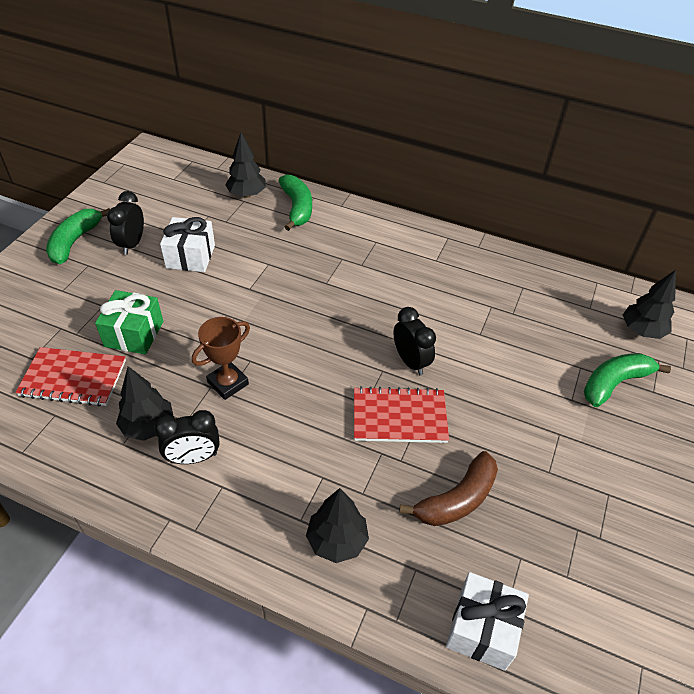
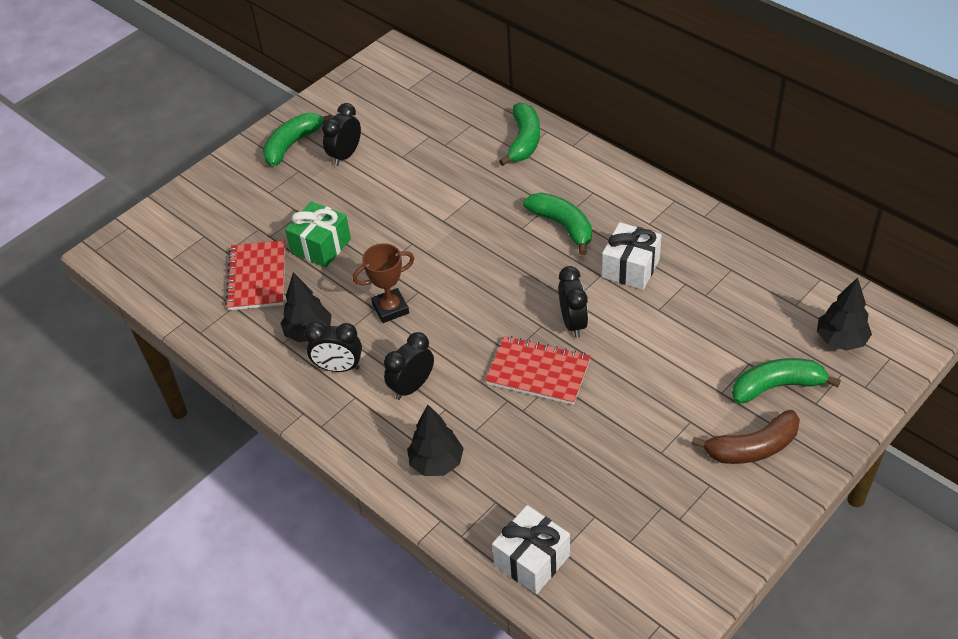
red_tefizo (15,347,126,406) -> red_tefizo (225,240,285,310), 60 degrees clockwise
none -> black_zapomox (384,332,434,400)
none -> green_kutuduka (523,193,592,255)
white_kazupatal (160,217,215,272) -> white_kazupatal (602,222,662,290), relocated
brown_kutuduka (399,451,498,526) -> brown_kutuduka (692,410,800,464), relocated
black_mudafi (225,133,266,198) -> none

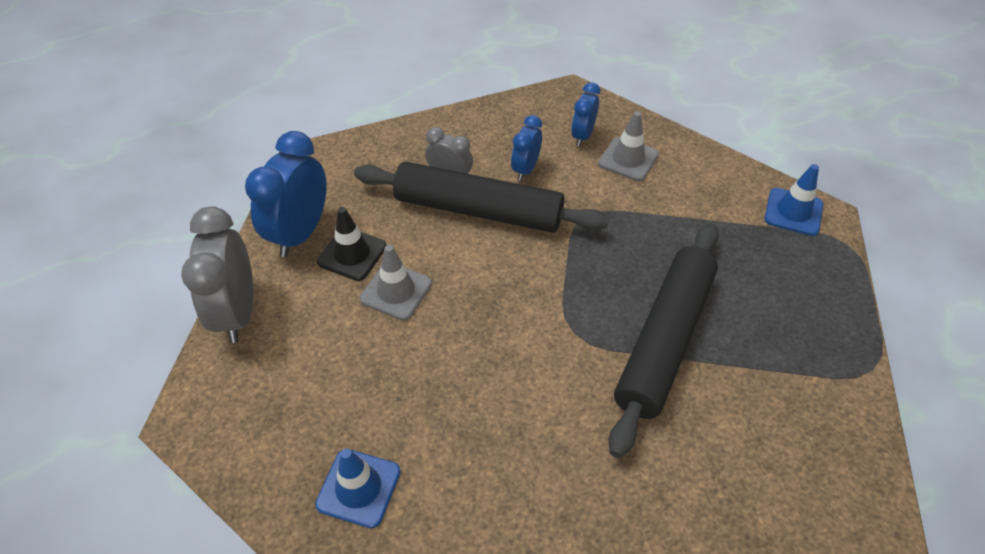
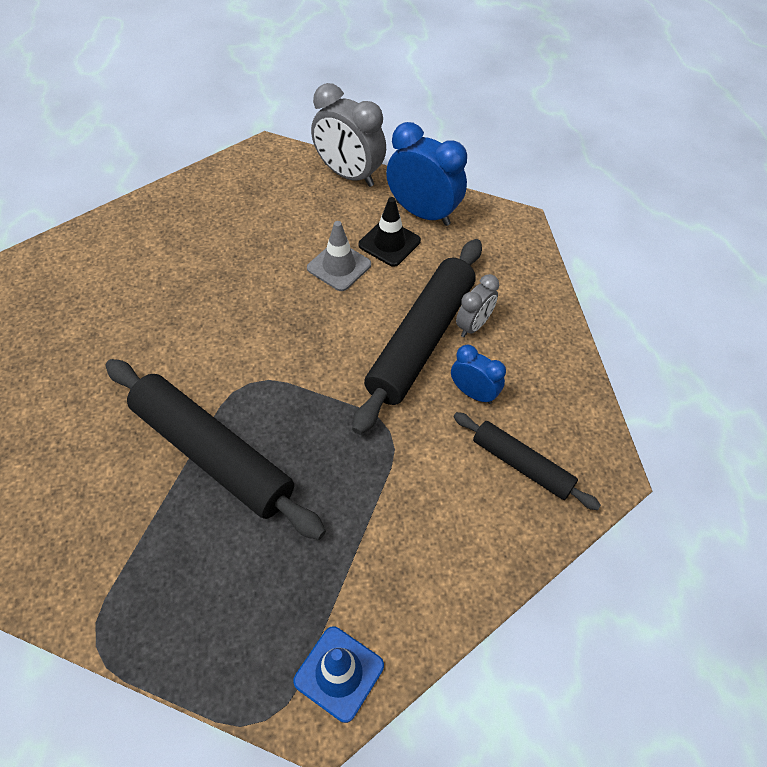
grey_zapomox (181,206,253,343) -> grey_zapomox (311,83,386,187), 150 degrees counterclockwise
blue_zapomox (571,82,600,146) -> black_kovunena (454,412,601,510)
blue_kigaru (315,449,401,528) -> none
grey_kigaru (598,111,659,181) -> none

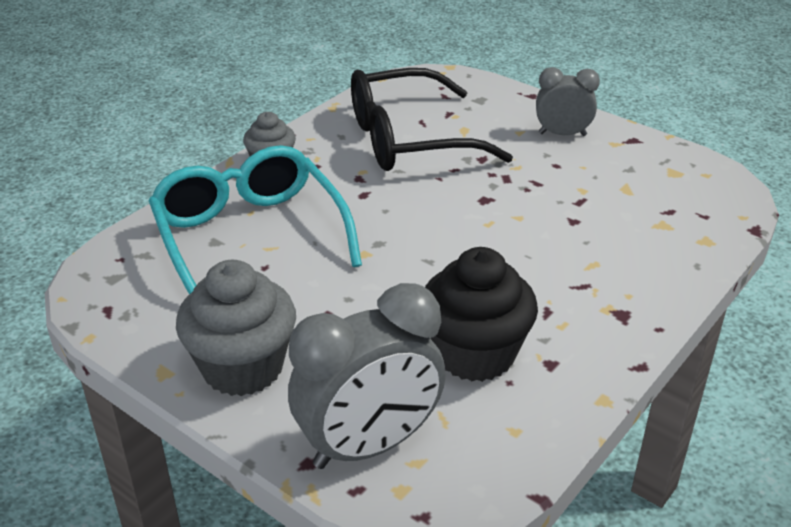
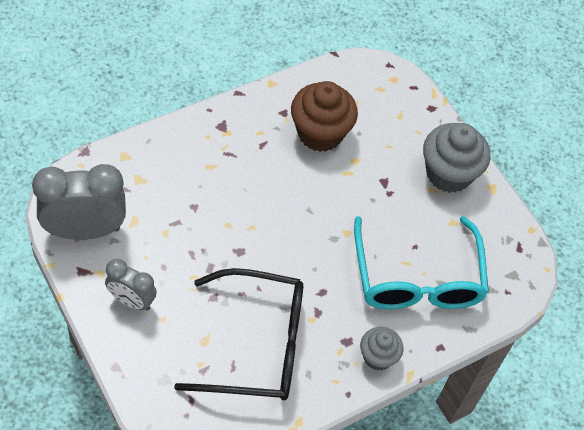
grey_zapomox (288,283,446,469) -> grey_zapomox (32,164,126,240), relocated
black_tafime (425,247,538,382) -> brown_tafime (291,81,358,152)

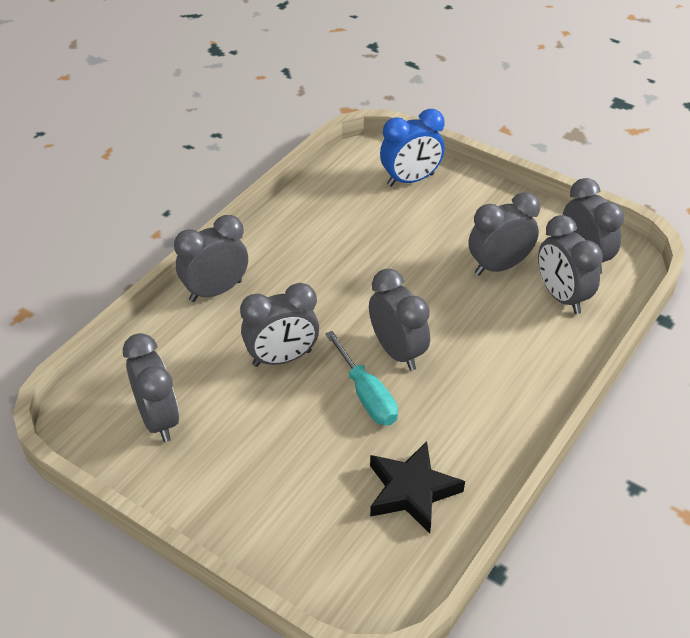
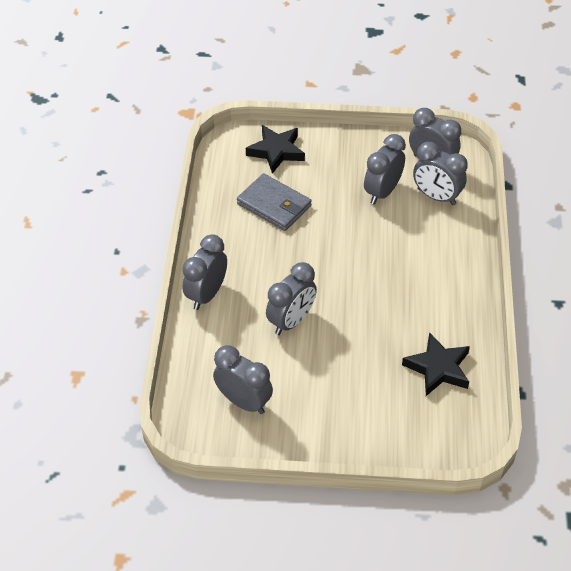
none -> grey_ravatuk (237,173,312,231)
blue_zapomox (380,109,445,187) -> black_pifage (246,125,305,174)
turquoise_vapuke (325,331,398,425) -> none
grey_zapomox (369,269,430,371) -> none

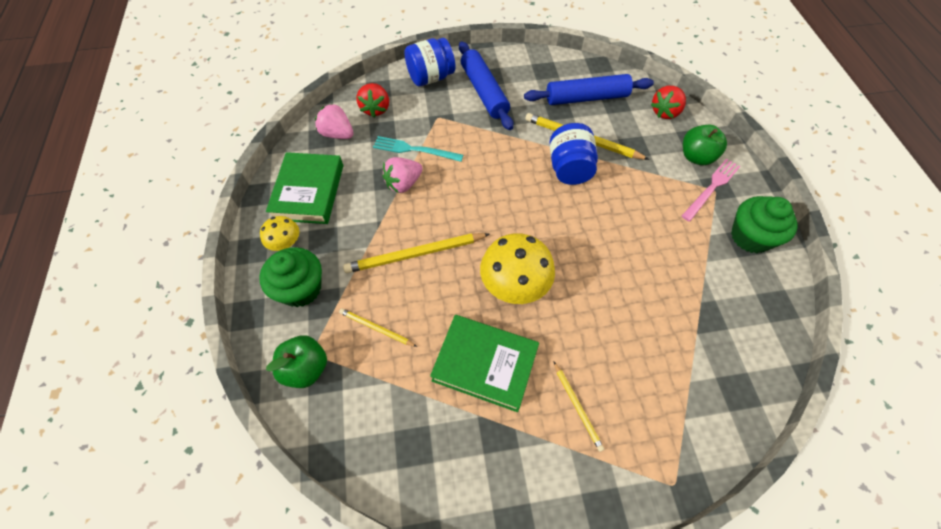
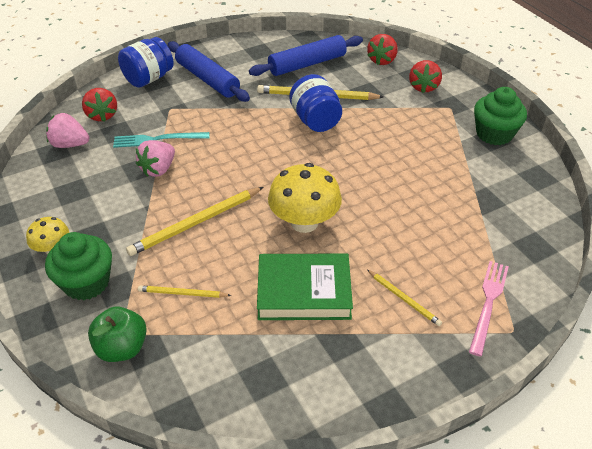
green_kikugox (683,125,727,165) -> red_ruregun (409,60,442,93)
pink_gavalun (682,158,740,222) -> pink_gavalun (469,261,509,357), relocated
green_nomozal (266,152,343,224) -> none

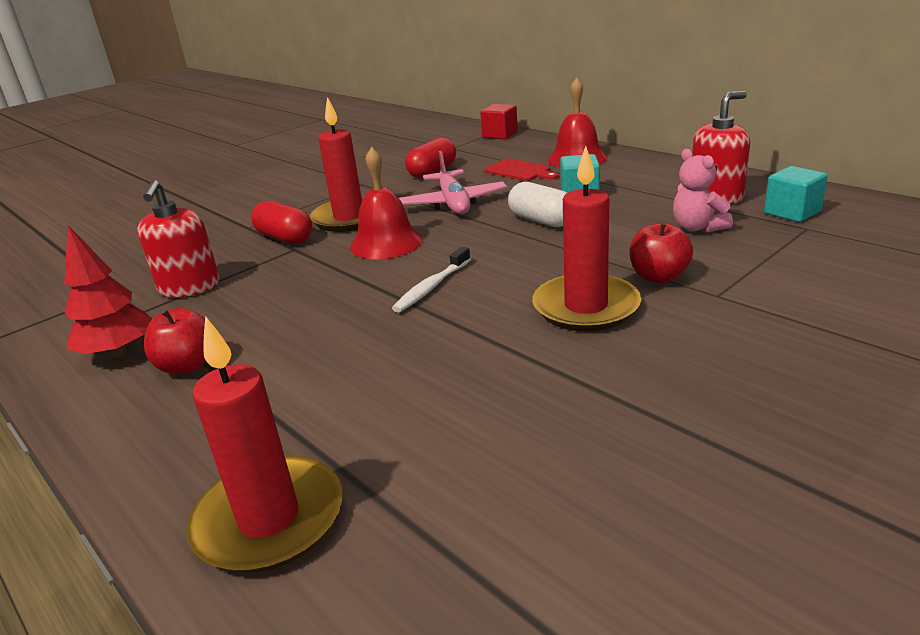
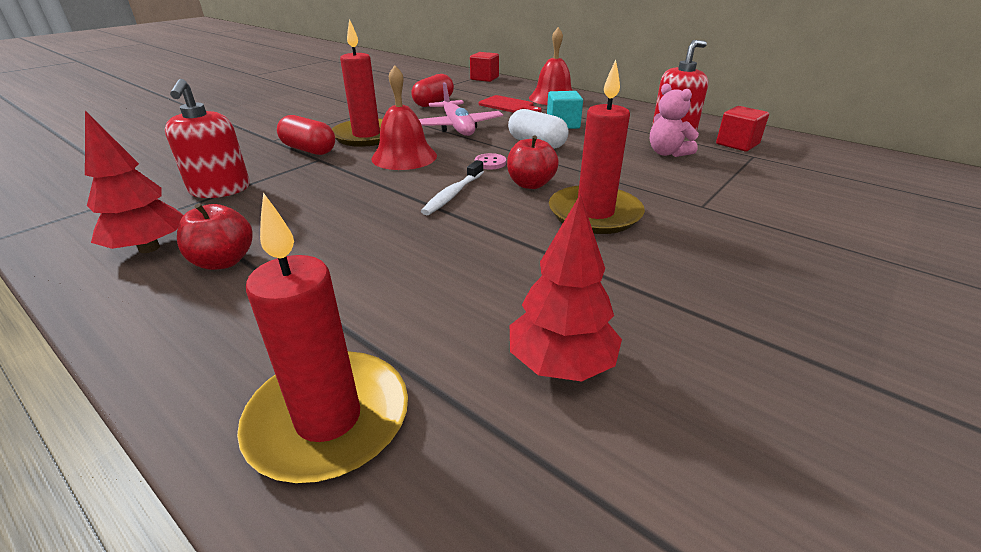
none -> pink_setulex (475,153,506,170)
red_kikugox (629,221,693,283) -> red_kikugox (507,135,559,189), relocated
none -> red_mudafi (510,194,622,381)
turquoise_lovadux (764,166,828,222) -> red_lovadux (716,106,769,151)

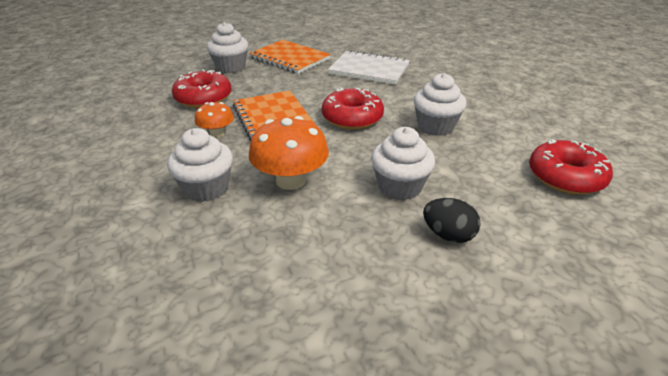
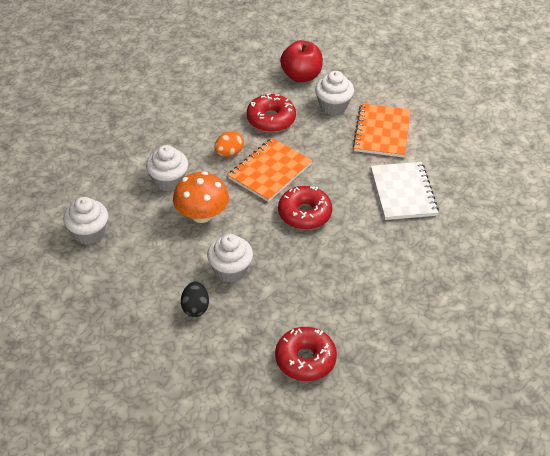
white_tafime (414,73,467,136) -> white_tafime (63,197,108,245), relocated
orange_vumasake (195,102,234,138) -> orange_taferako (214,131,244,157)
none -> red_kikugox (280,40,323,82)

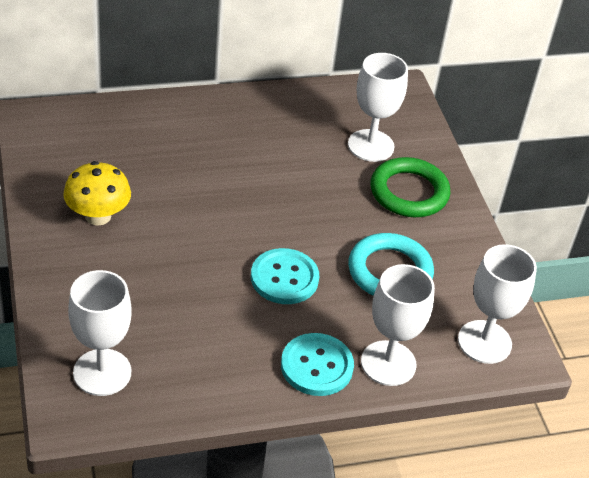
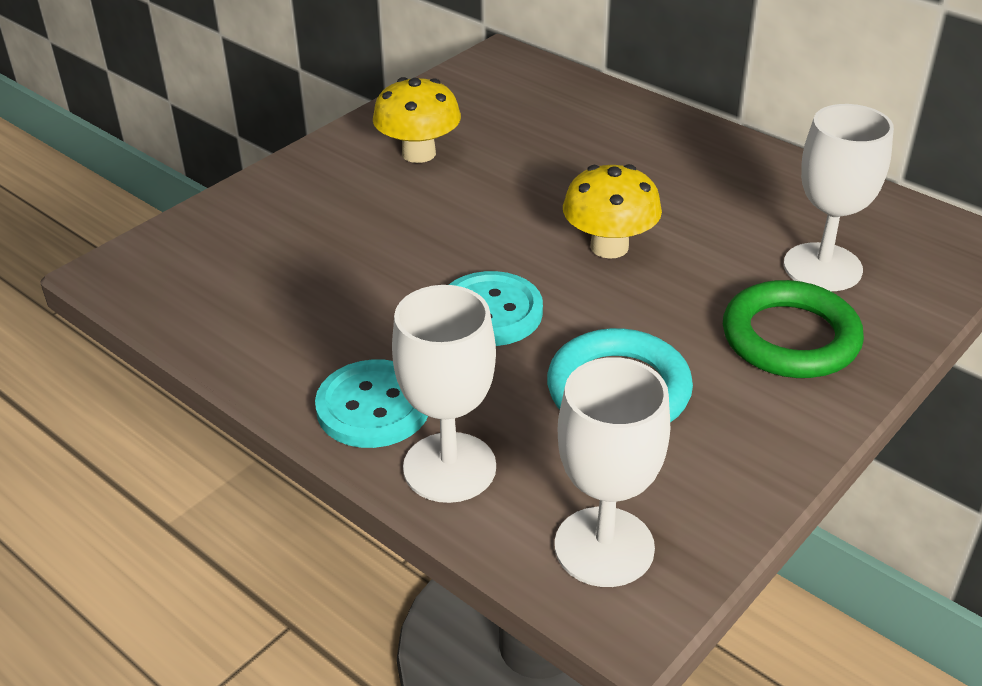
none -> yellow_vumasake (563,164,662,259)
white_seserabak (68,270,131,396) -> none

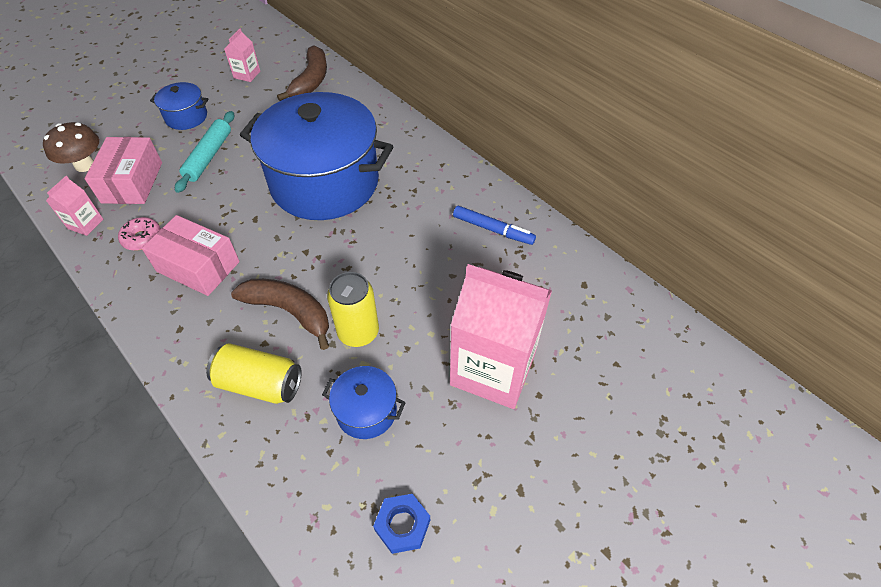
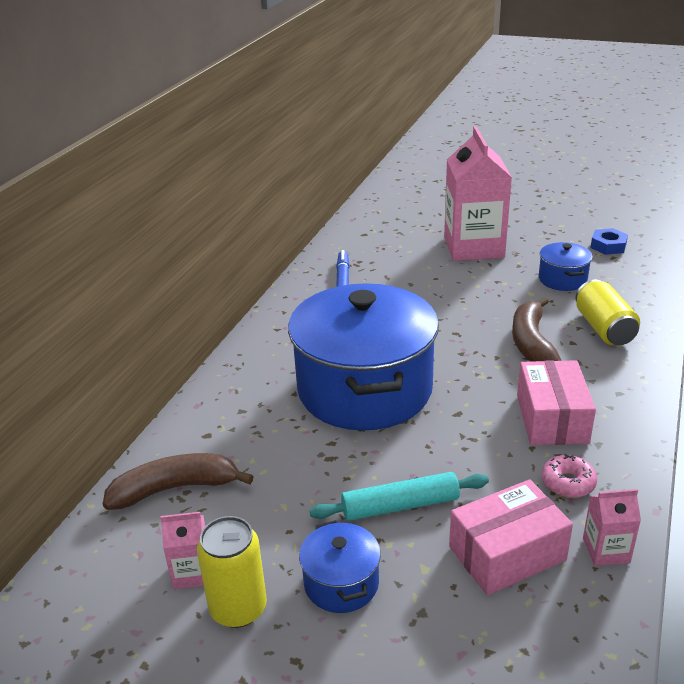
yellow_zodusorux (327,272,379,347) -> yellow_zodusorux (197,516,267,628), relocated
brown_vumasake (43,122,99,172) -> none

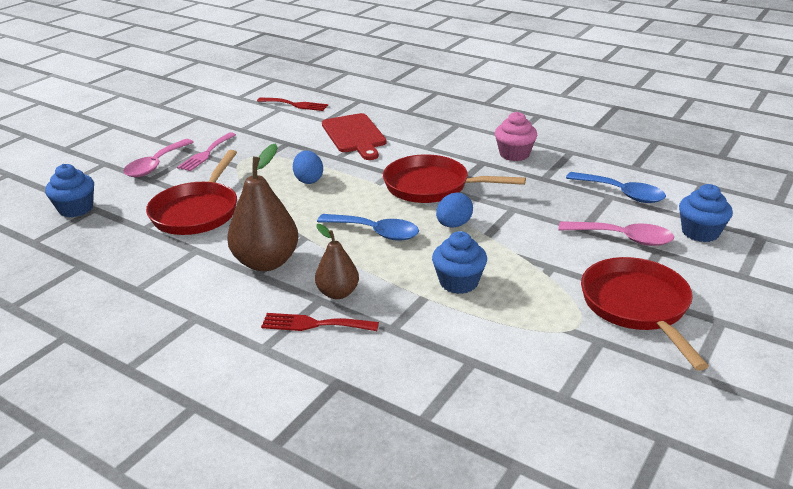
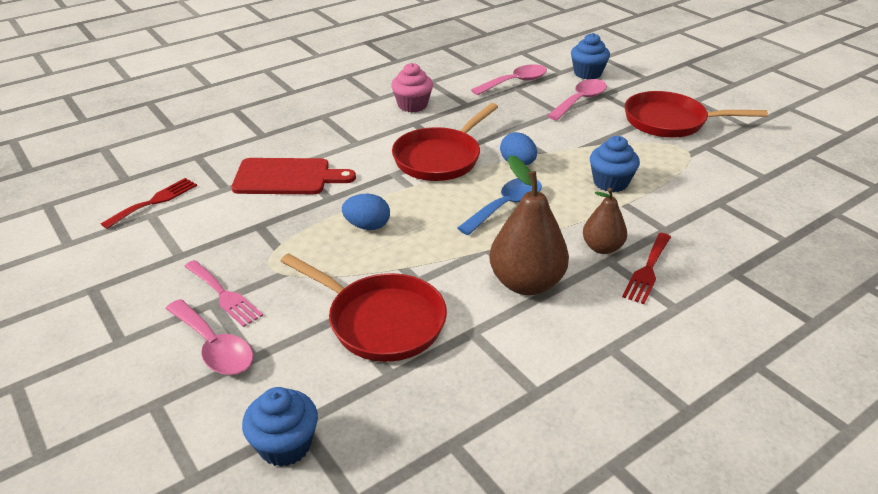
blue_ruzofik (566,172,666,203) -> pink_ruzofik (471,64,547,95)

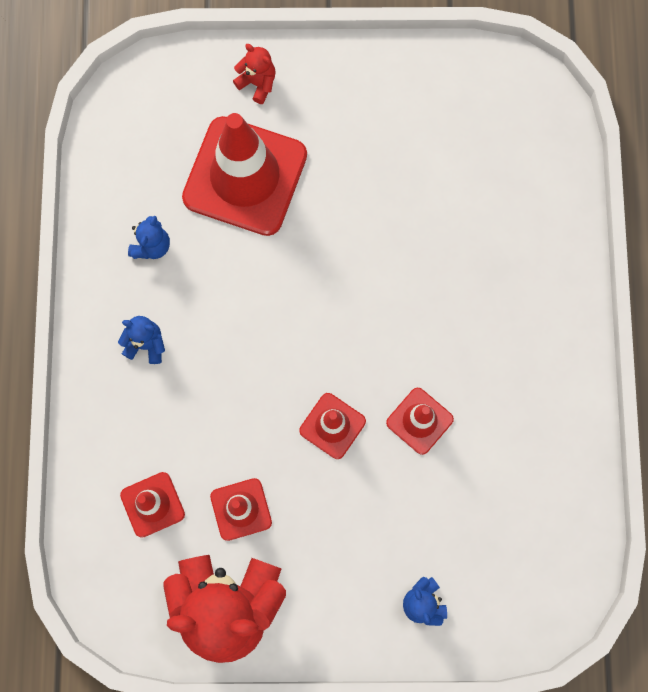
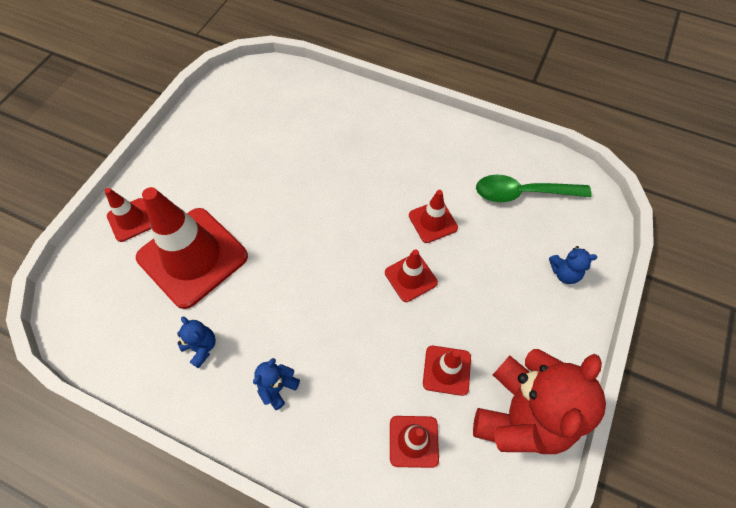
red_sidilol (233,44,276,104) -> red_kigaru (105,188,151,242)
none -> green_ruzofik (476,175,592,202)

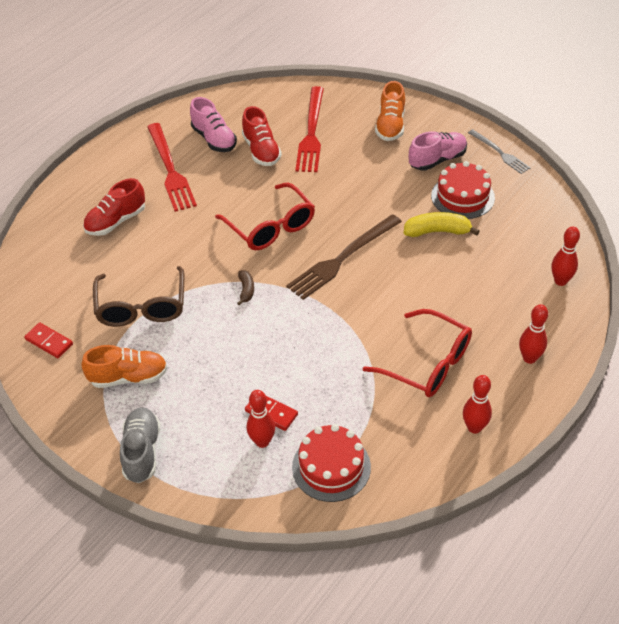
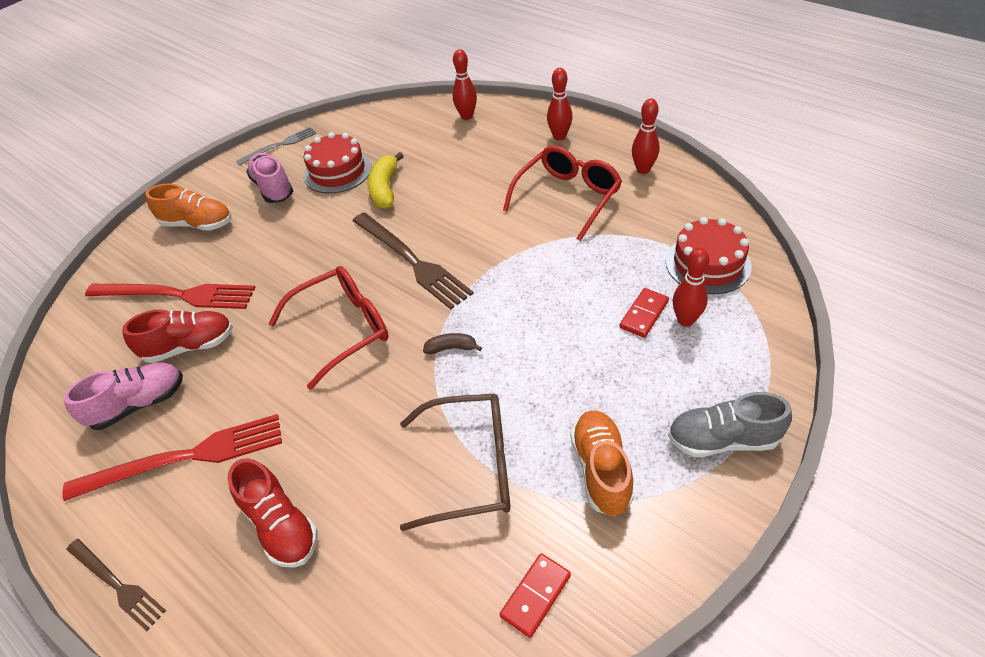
none -> brown_gavalun (66,539,166,631)

